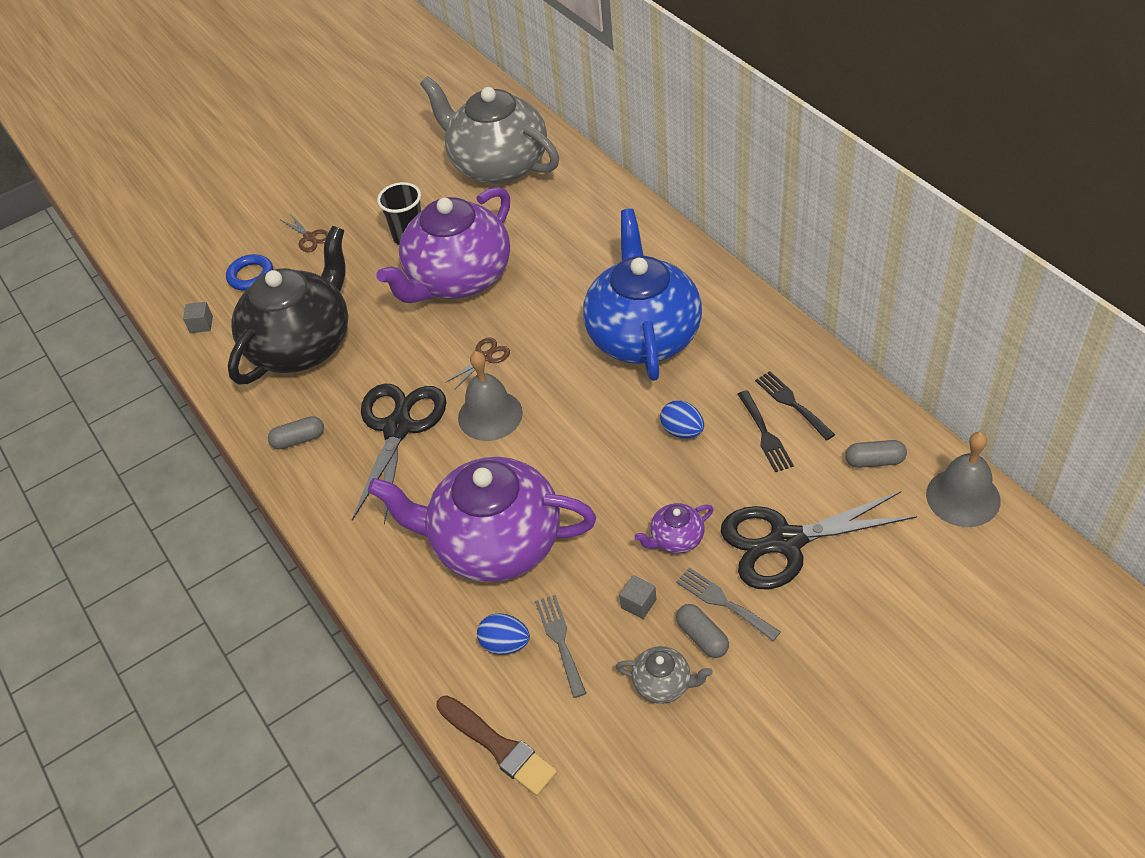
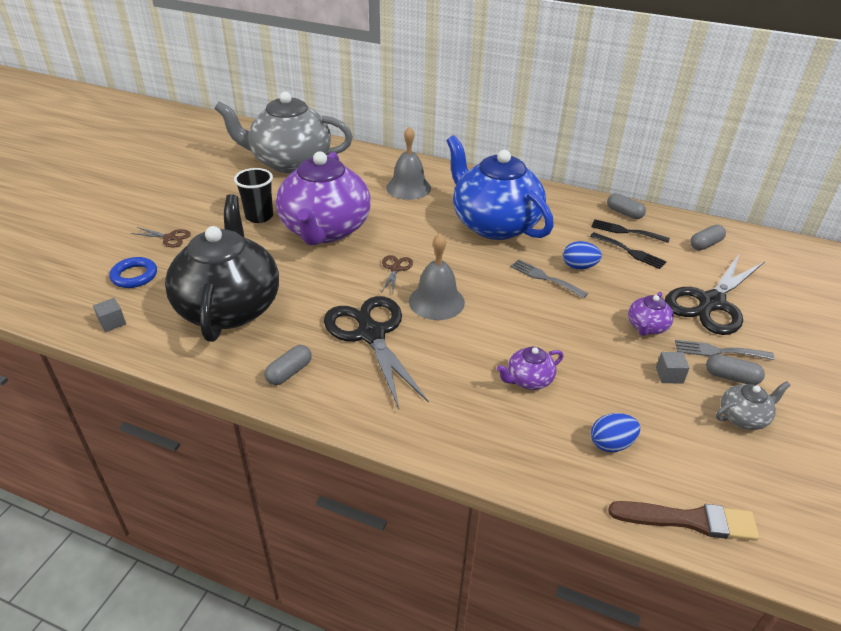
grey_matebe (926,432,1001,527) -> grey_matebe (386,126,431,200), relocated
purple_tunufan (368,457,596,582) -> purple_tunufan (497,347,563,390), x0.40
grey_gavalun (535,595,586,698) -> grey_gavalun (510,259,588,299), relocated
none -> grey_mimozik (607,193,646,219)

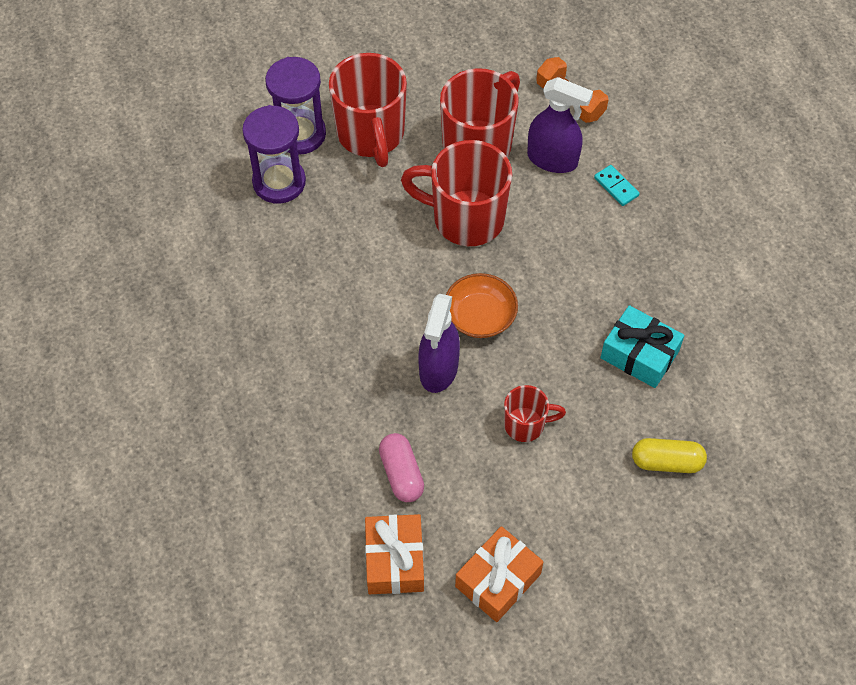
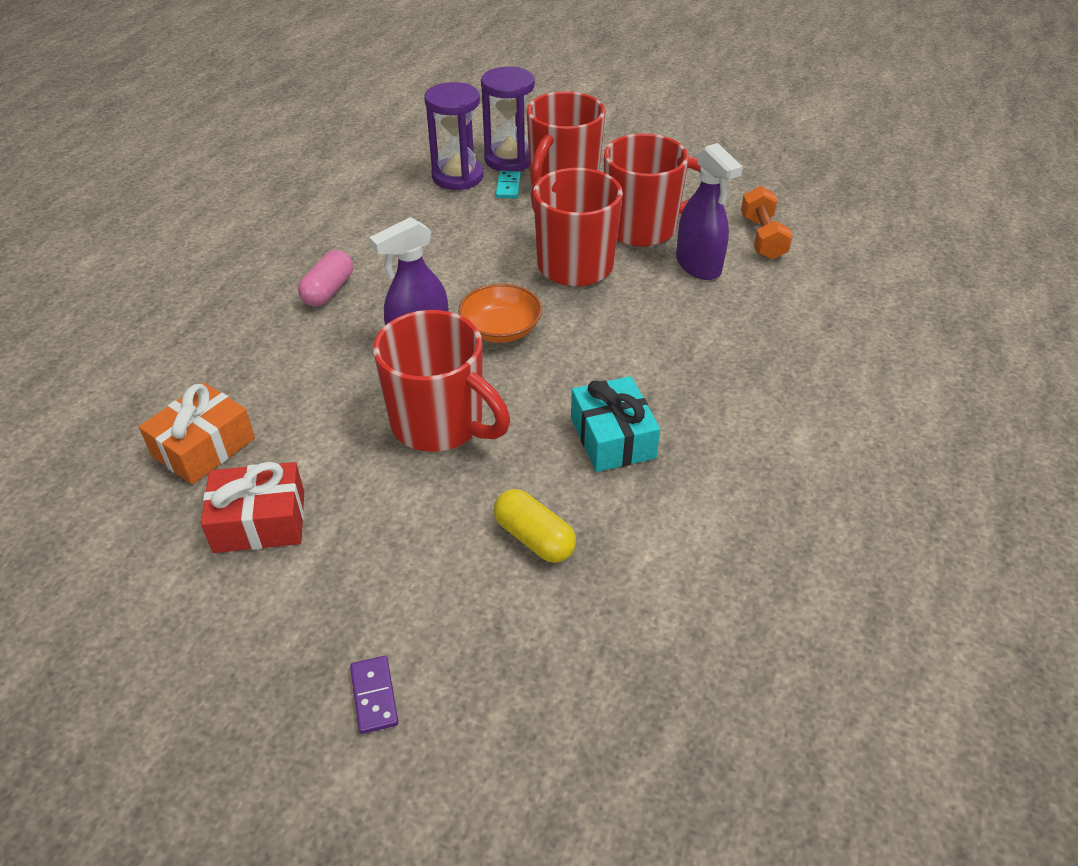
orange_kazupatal (455,526,544,622) -> red_kazupatal (201,462,304,553)
pink_mimozik (379,433,424,502) -> pink_mimozik (298,250,353,307), relocated
none -> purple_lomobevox (350,656,398,734)
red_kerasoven (504,385,566,442) -> red_kerasoven (373,310,510,452), x1.92
turquoise_lomobevox (594,165,640,206) -> turquoise_lomobevox (496,171,521,198), relocated

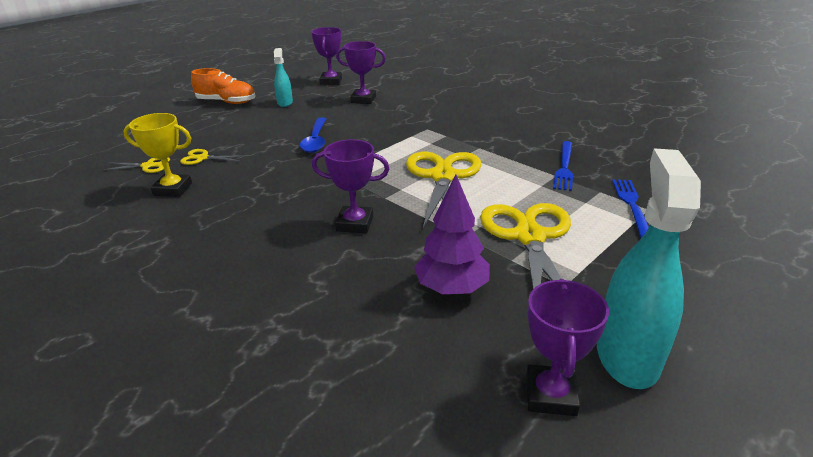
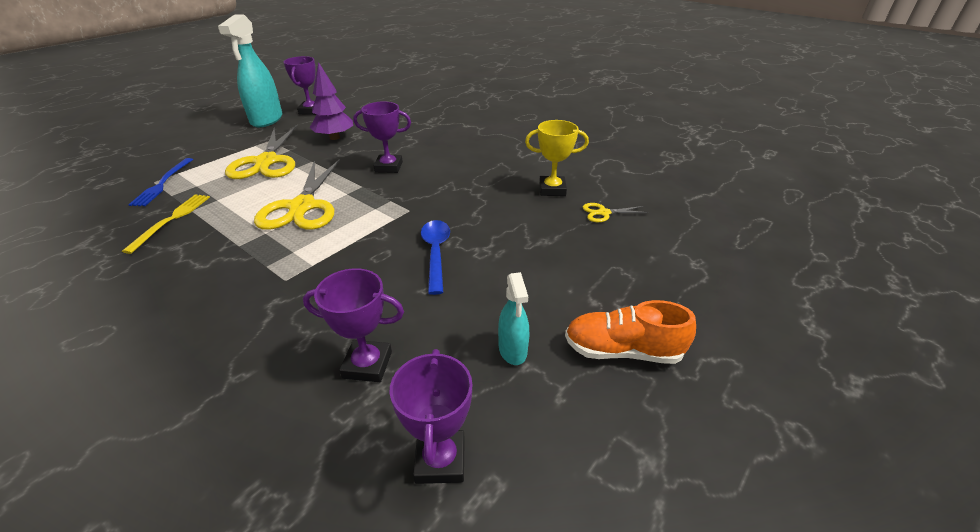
blue_gavalun (553,141,573,191) -> yellow_gavalun (122,194,210,254)
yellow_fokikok (180,149,244,165) -> none

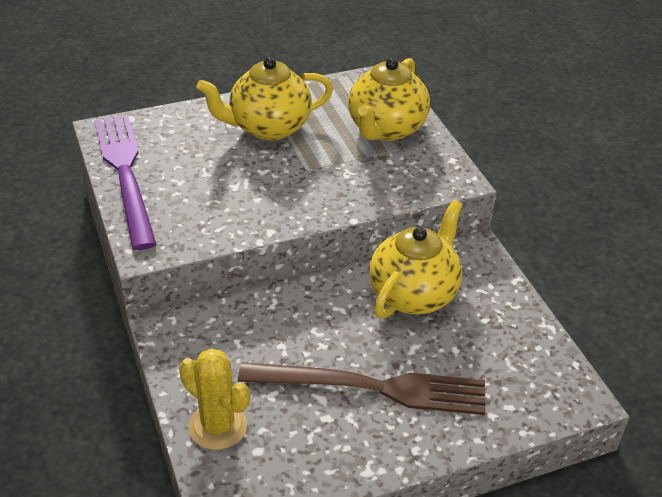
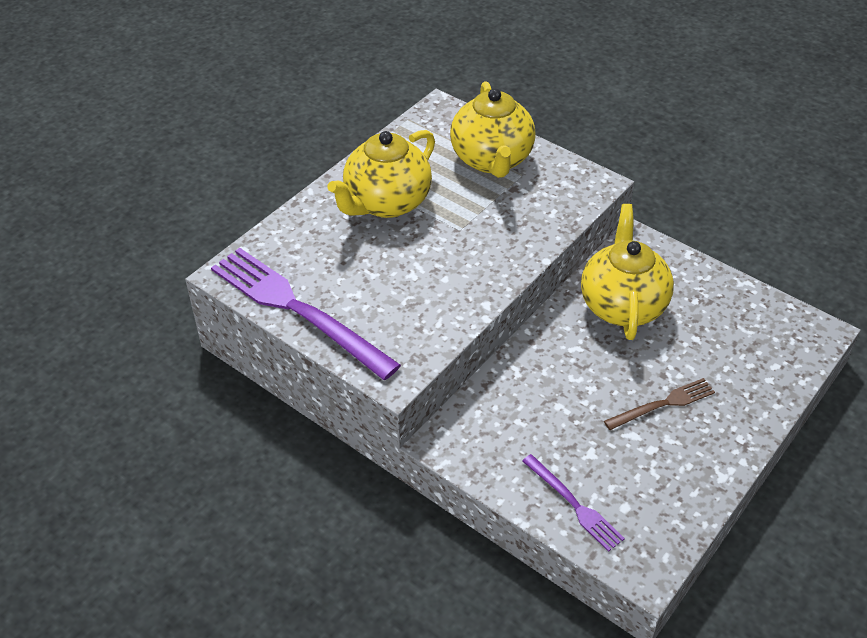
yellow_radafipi (179,348,250,450) -> purple_gavalun (522,454,625,552)
brown_gavalun (238,362,485,415) -> brown_gavalun (604,378,715,430), x0.51

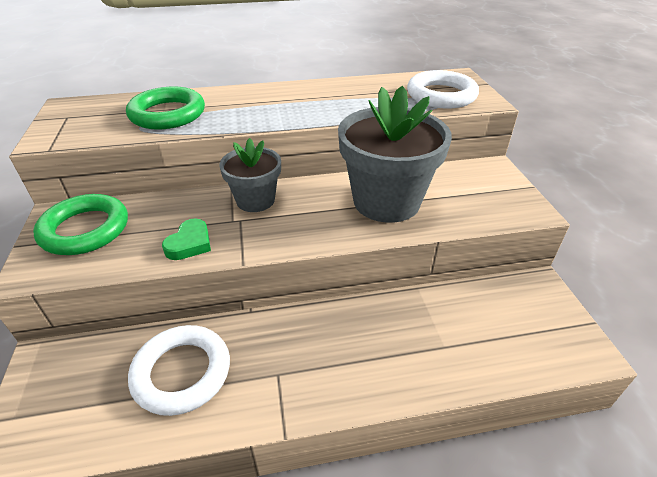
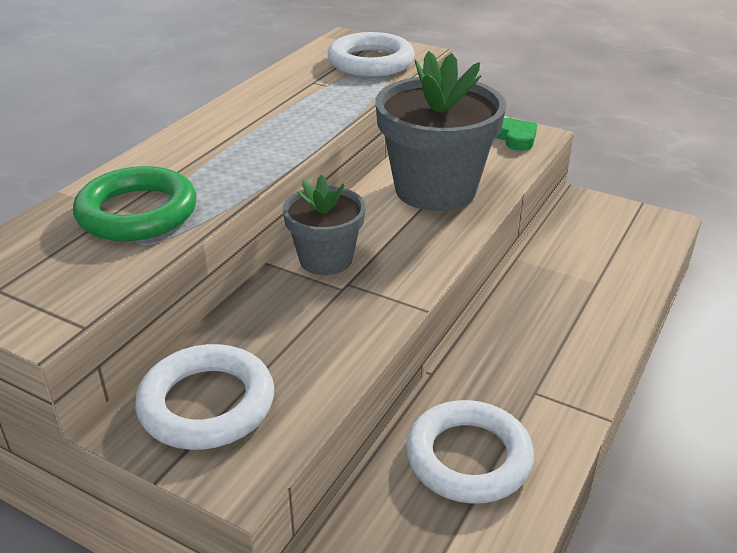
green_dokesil (33,194,128,255) -> white_dokesil (135,344,274,450)
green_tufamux (162,218,211,260) -> green_tufamux (496,118,537,151), relocated

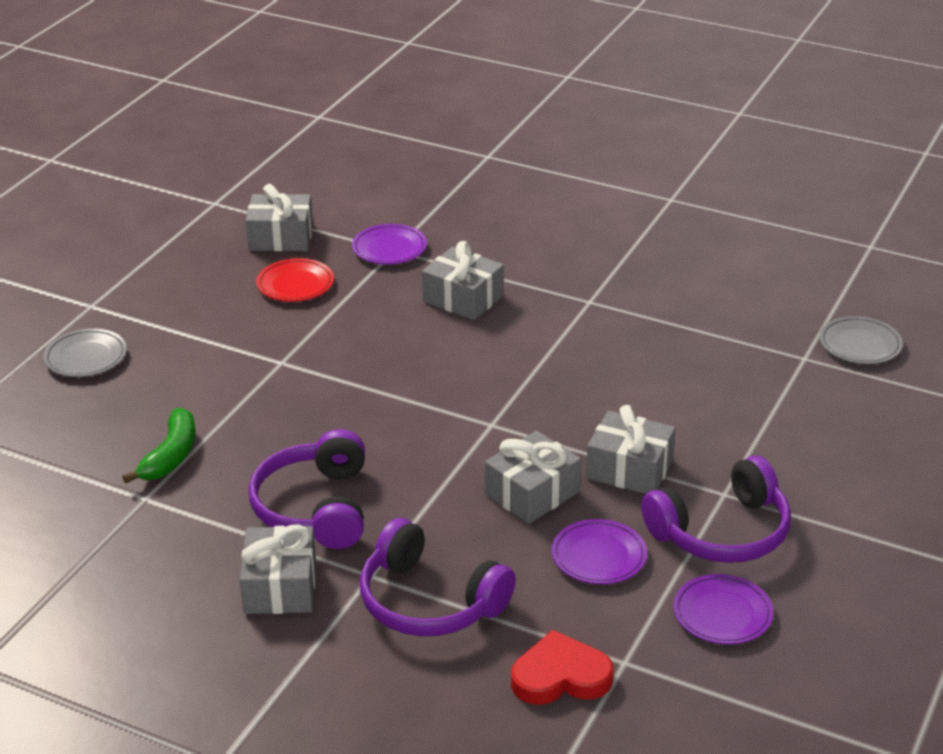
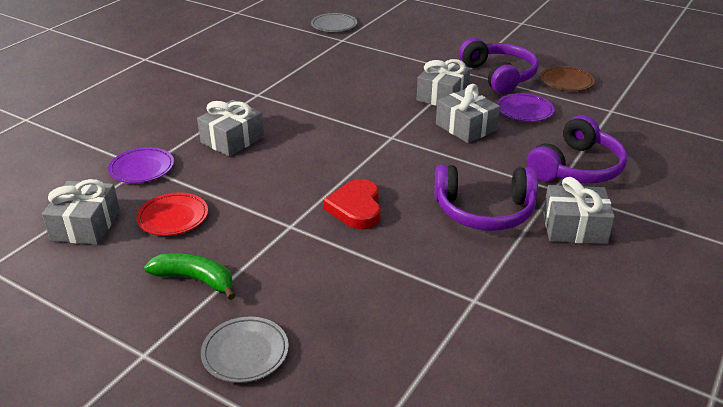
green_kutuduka (122,408,195,483) -> green_kutuduka (144,253,236,300), relocated
red_tufamux (511,630,613,705) -> red_tufamux (323,179,381,230), relocated
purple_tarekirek (673,574,773,645) -> brown_tarekirek (540,66,595,91)

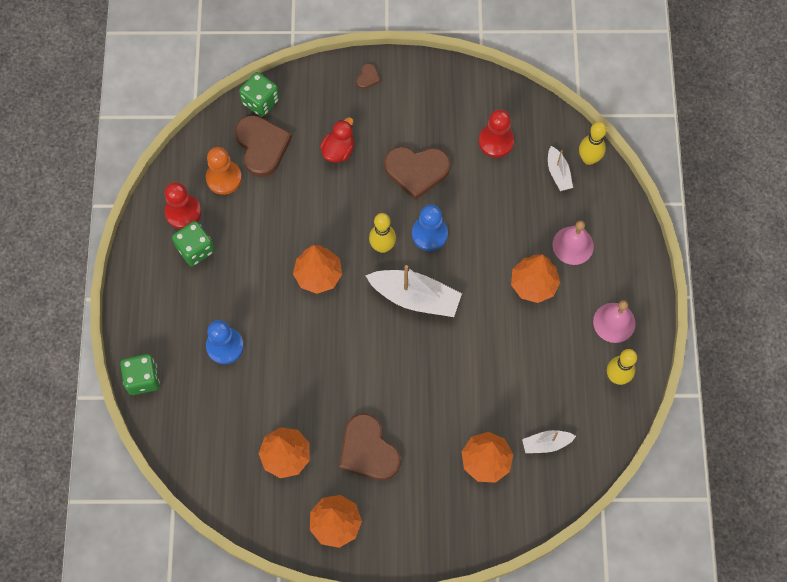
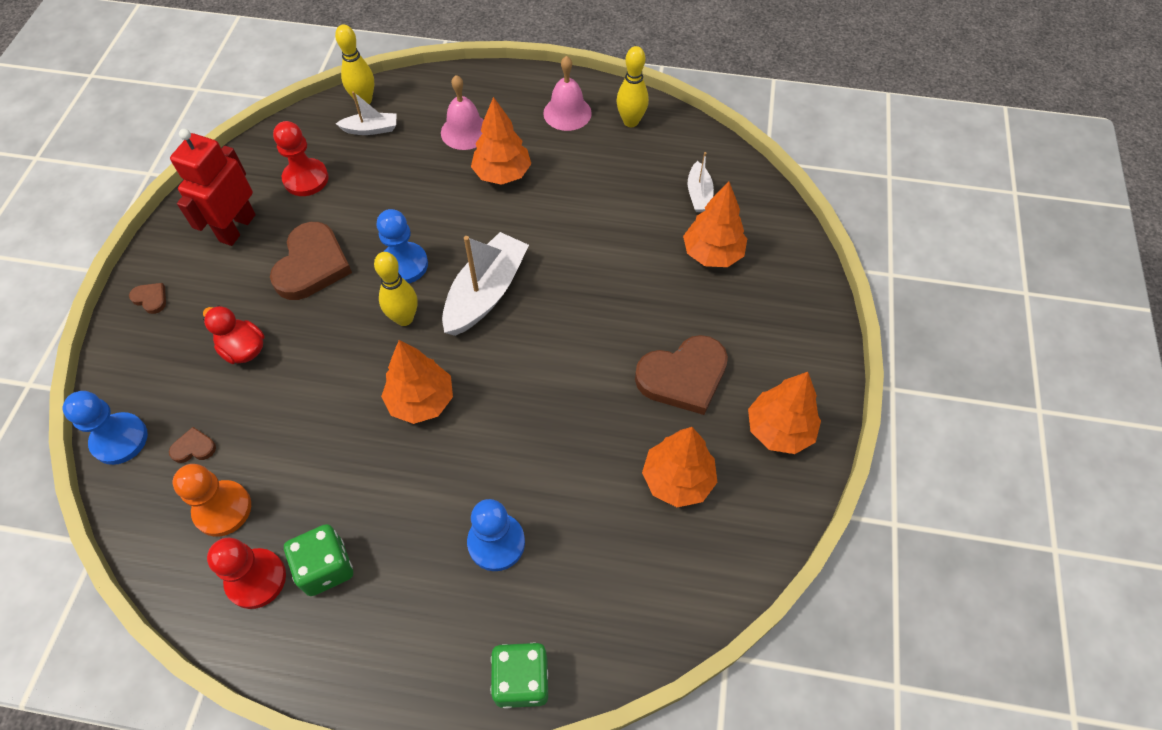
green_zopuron (239,72,279,117) -> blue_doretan (63,391,148,465)
brown_tufamux (235,115,292,177) -> brown_tufamux (169,427,216,463), x0.43
none -> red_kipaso (170,129,256,246)

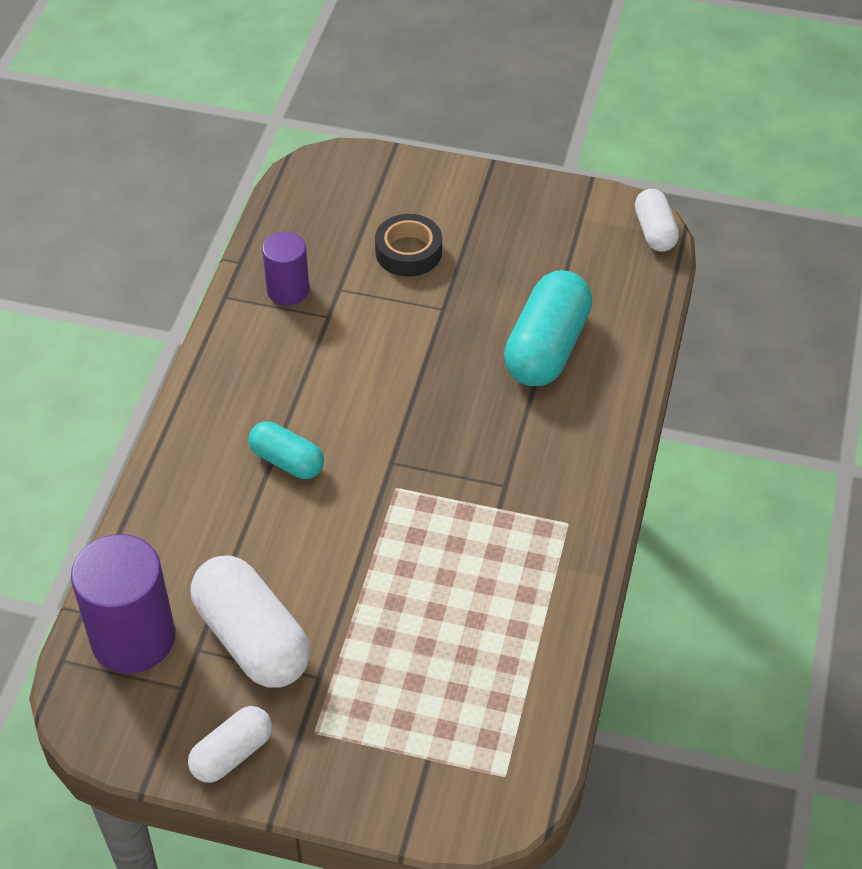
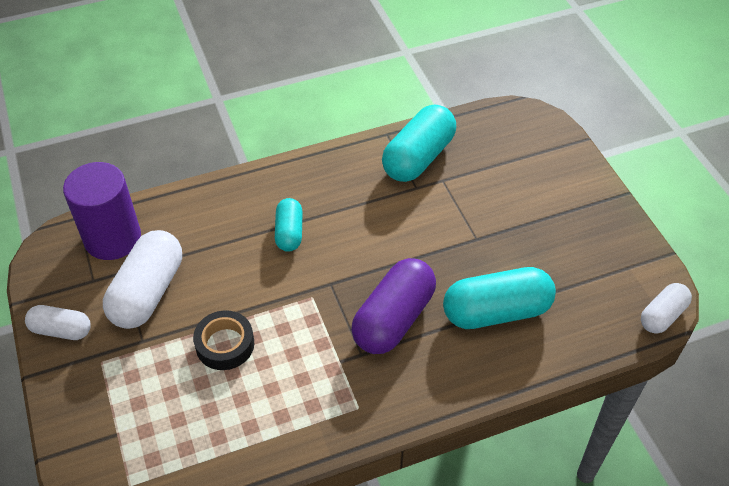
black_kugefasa (375,214,442,277) -> black_kugefasa (193,310,254,370), relocated
none -> purple_mimozik (351,258,436,354)
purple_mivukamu (262,232,309,305) -> turquoise_mimozik (382,105,456,182)

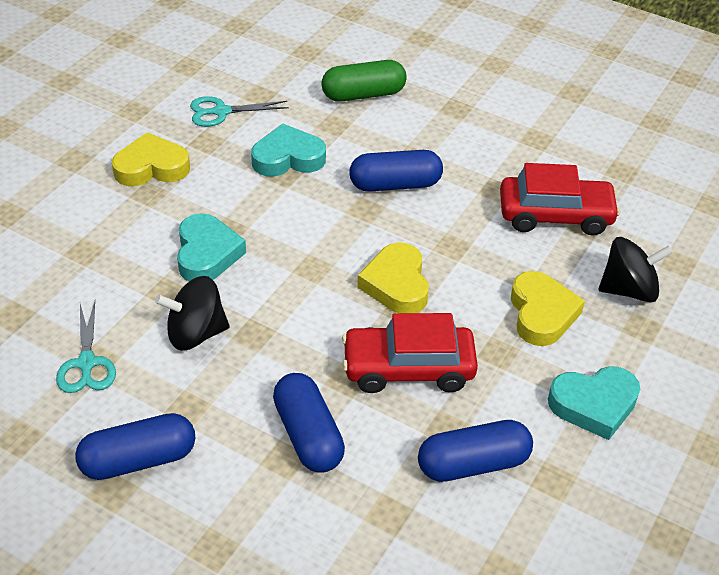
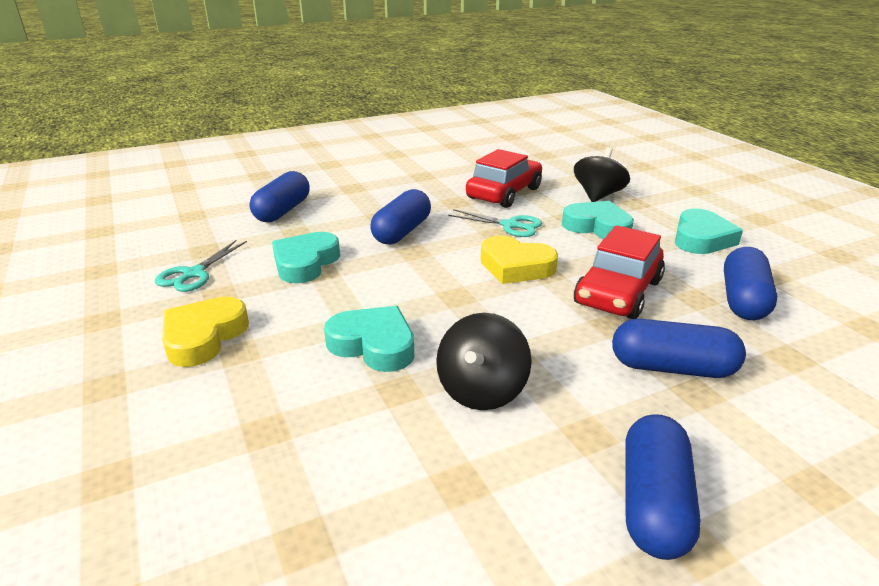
green_mimozik (322,60,407,102) -> blue_mimozik (250,171,310,222)
turquoise_fokikok (56,301,116,393) -> turquoise_fokikok (448,209,542,237), relocated
yellow_tufamux (511,271,585,346) -> turquoise_tufamux (562,201,634,239)

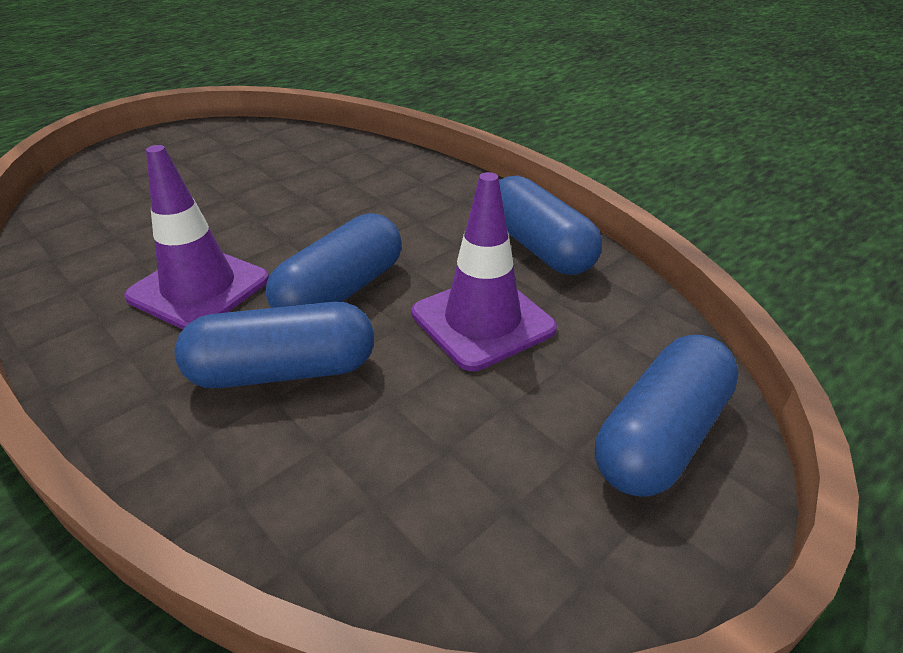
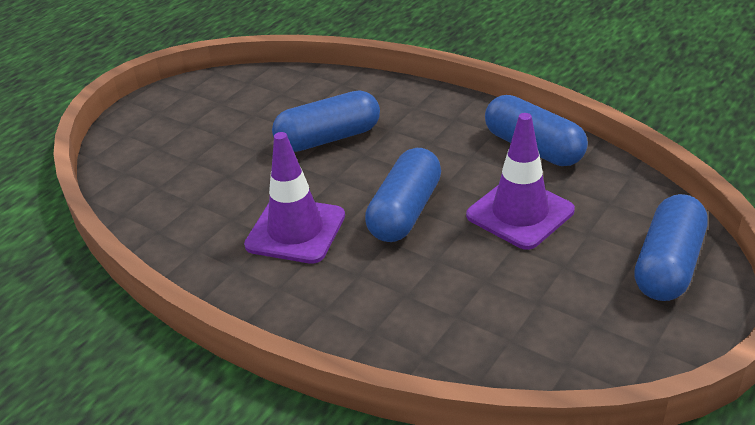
blue_mimozik (175,302,374,388) -> blue_mimozik (272,91,380,152), relocated

